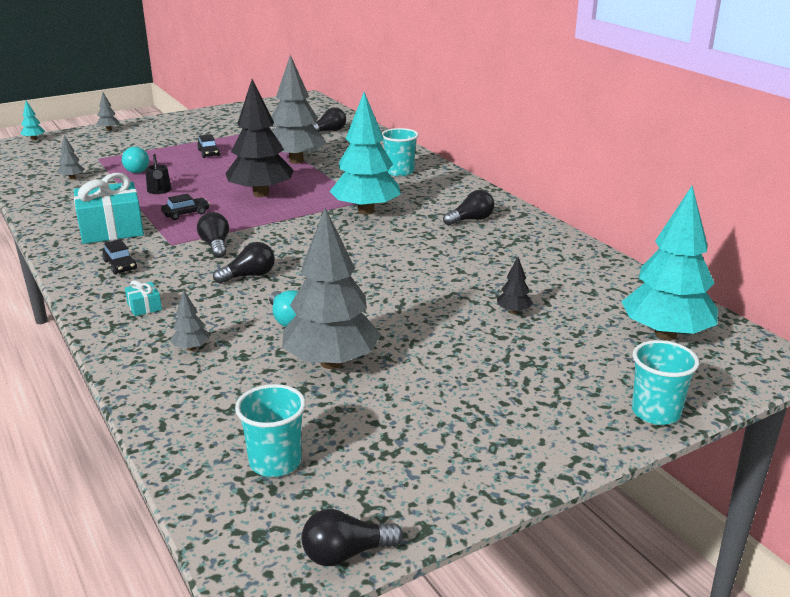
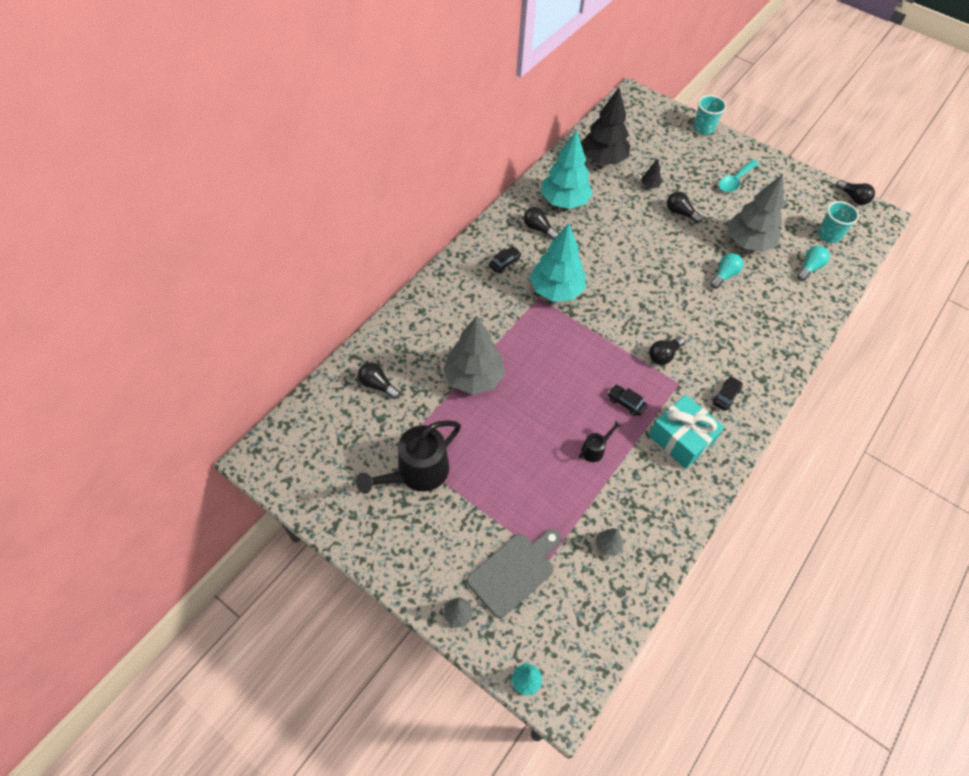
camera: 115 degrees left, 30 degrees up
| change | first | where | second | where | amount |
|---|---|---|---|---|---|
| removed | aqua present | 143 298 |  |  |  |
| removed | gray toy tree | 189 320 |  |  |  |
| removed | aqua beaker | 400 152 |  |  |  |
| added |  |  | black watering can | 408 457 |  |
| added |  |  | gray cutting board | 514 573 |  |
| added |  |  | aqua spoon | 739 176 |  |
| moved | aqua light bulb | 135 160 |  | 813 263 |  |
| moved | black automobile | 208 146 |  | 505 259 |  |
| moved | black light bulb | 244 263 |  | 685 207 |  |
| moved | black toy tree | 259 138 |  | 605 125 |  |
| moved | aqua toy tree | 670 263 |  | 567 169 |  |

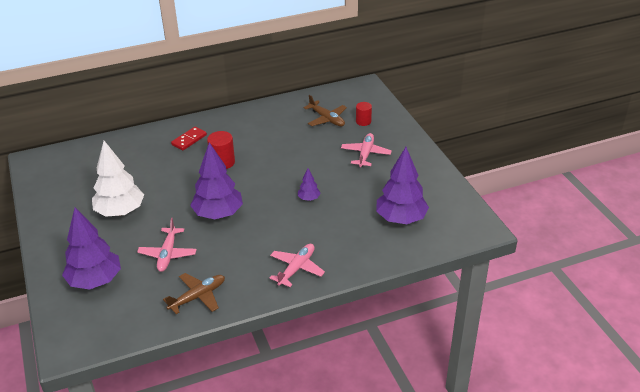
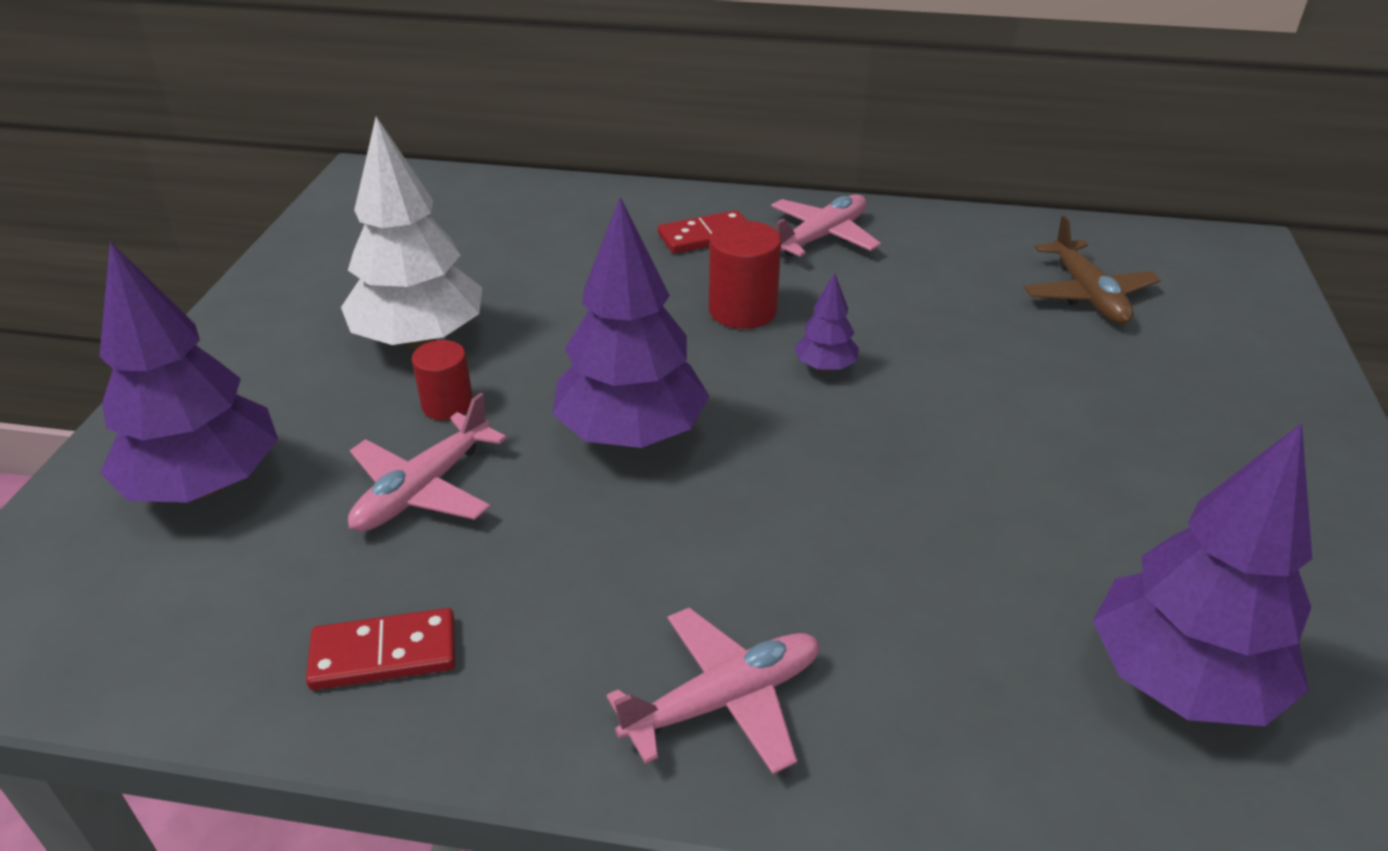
camera: 30 degrees right, 0 degrees up
| change | first | where | second | where | amount |
|---|---|---|---|---|---|
| moved | royal purple toy tree | 309 184 |  | 826 322 |  |
| moved | pink aeroplane | 366 150 |  | 826 225 |  |
| moved | crimson solid cylinder | 364 114 |  | 442 380 |  |
| replaced | russet aeroplane | 194 293 | crimson domino tile | 380 649 |  |

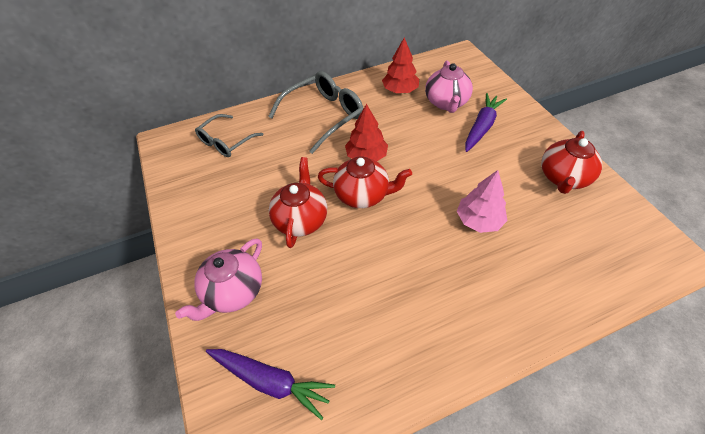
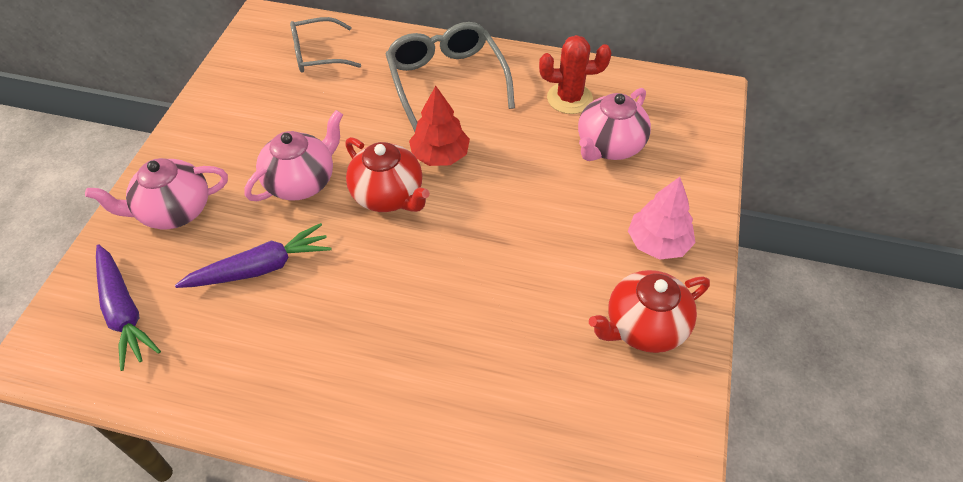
camera: 35 degrees right, 0 degrees up
| change | first | where | second | where | amount |
|---|---|---|---|---|---|
| moved | pink toy tree | 482 201 |  | 662 218 |  |
| moved | royal purple carrot | 486 122 |  | 253 255 |  |
| replaced | crimson toy tree | 400 65 | crimson saguaro cactus | 575 74 |  |
| recoloured | crimson teapot | 298 202 | pink teapot | 293 155 |  |
| turned | gray spectacles | 316 112 |  | 450 77 | 105 degrees counterclockwise |

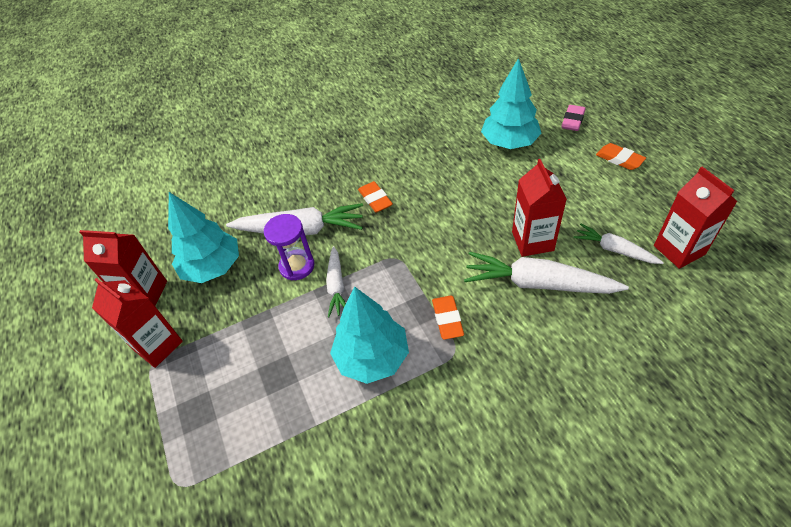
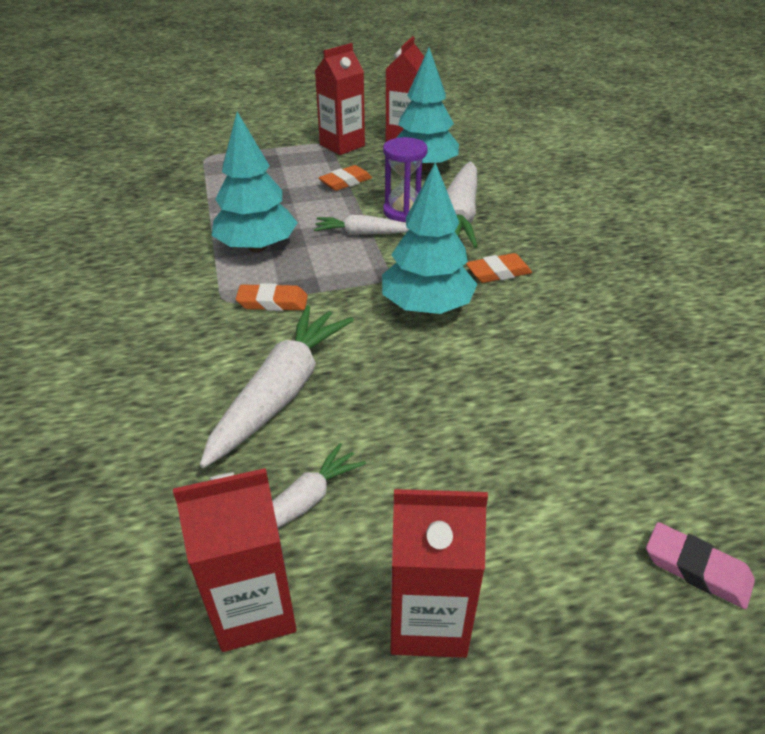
camera: 95 degrees right, 10 degrees down
| change | first | where | second | where | amount |
|---|---|---|---|---|---|
| moved | aqua toy tree | 511 103 |  | 429 238 |  |
| moved | crimson milk carton | 539 208 |  | 439 573 |  |
| moved | orange pencil eraser | 621 156 |  | 345 178 |  |

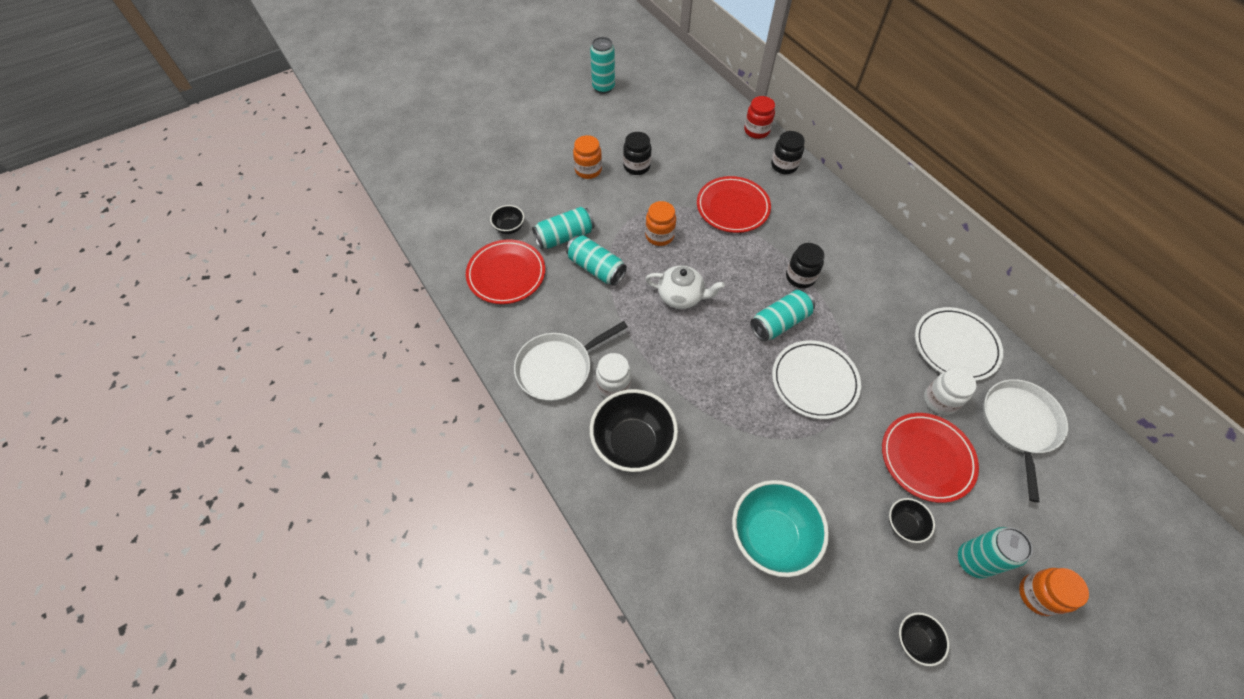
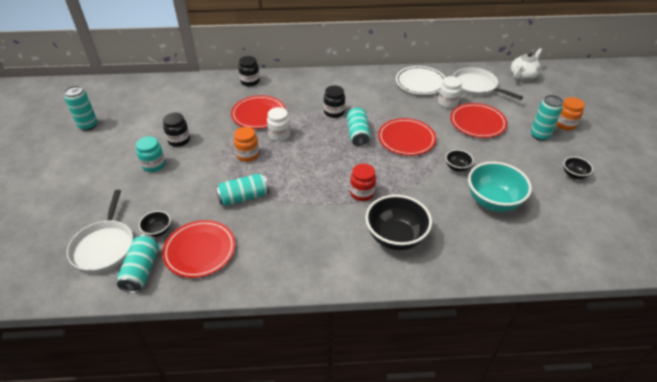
camera: 60 degrees left, 15 degrees down
| change | first | where | second | where | amount |
|---|---|---|---|---|---|
| moved | white pan | 571 361 |  | 100 231 |  |
| moved | aqua tin | 563 228 |  | 138 263 |  |
| moved | white jar | 613 375 |  | 278 124 |  |
| moved | white teapot | 685 287 |  | 526 64 |  |
| moved | crimson jar | 759 117 |  | 363 182 |  |
| moved | black serving bowl | 912 520 |  | 460 161 |  |
| recoloured | orange jar | 587 157 | aqua jar | 151 154 |  |
| recoloured | white flat dish | 816 379 | crimson flat dish | 407 137 |  |

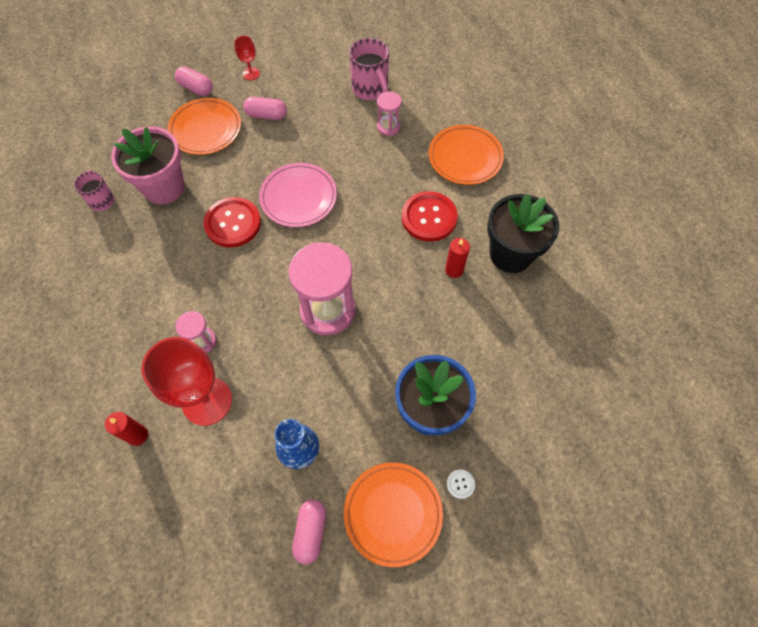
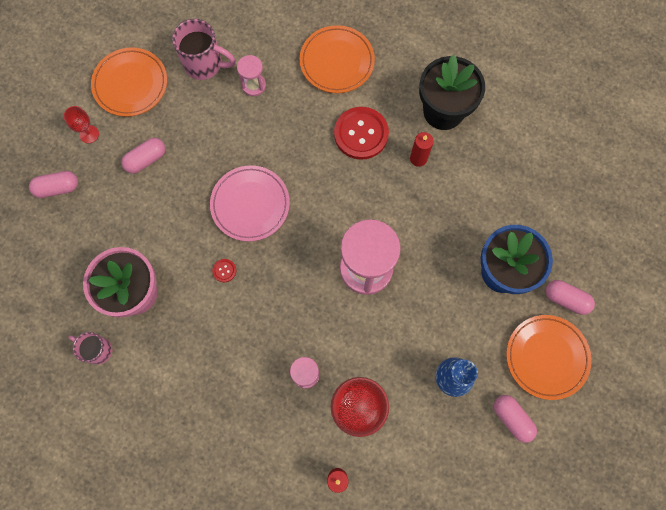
camera: 45 degrees left, 10 degrees up
| change | first | where | second | where | amount |
|---|---|---|---|---|---|
| moved | orange flat dish | 204 126 |  | 129 82 |  |
| replaced | white sewing button | 461 484 | pink pill | 570 297 |  |
| resized | crimson sewing button | 232 222 |  | 224 270 | x0.41 |

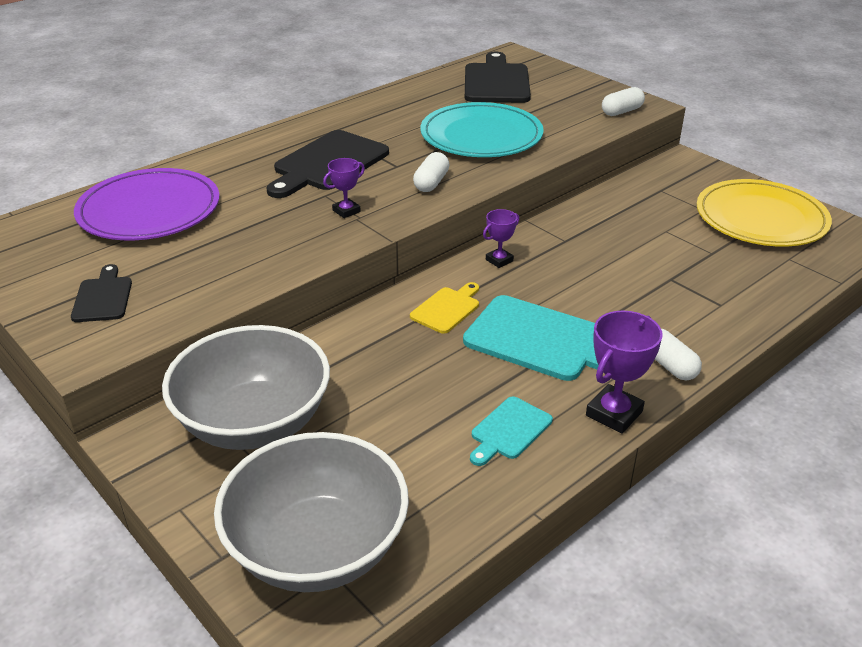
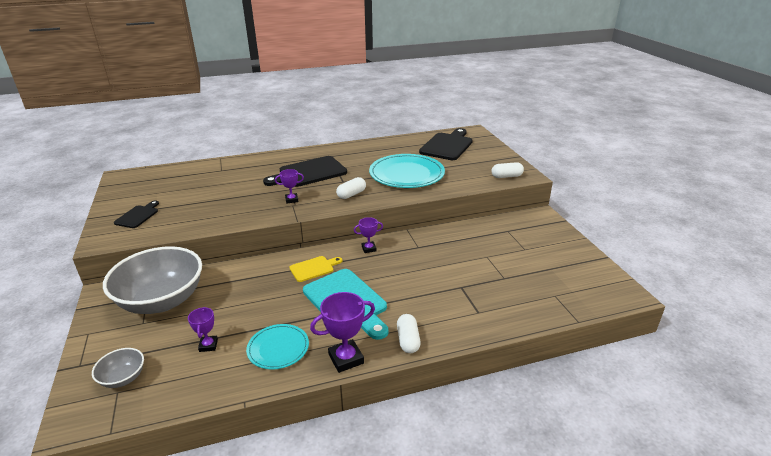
camera: 25 degrees right, 5 degrees down
| change | first | where | second | where | amount |
|---|---|---|---|---|---|
| removed | royal purple flat dish | 147 204 |  |  |  |
| removed | bright yellow flat dish | 764 213 |  |  |  |
| added |  |  | royal purple award cup | 203 329 |  |
| replaced | aqua cutting board | 511 431 | aqua flat dish | 277 346 |  |
| resized | gray serving bowl | 311 512 |  | 118 368 | x0.44 |

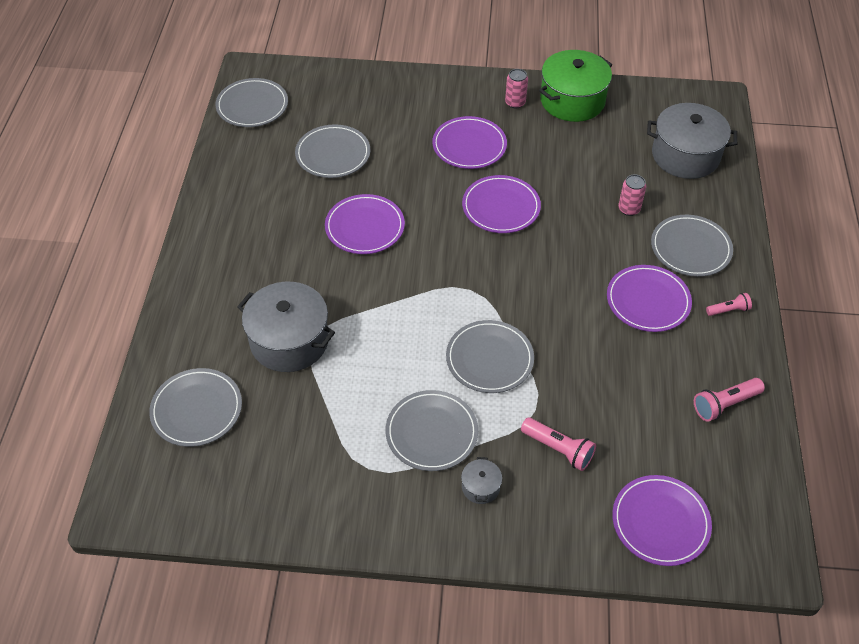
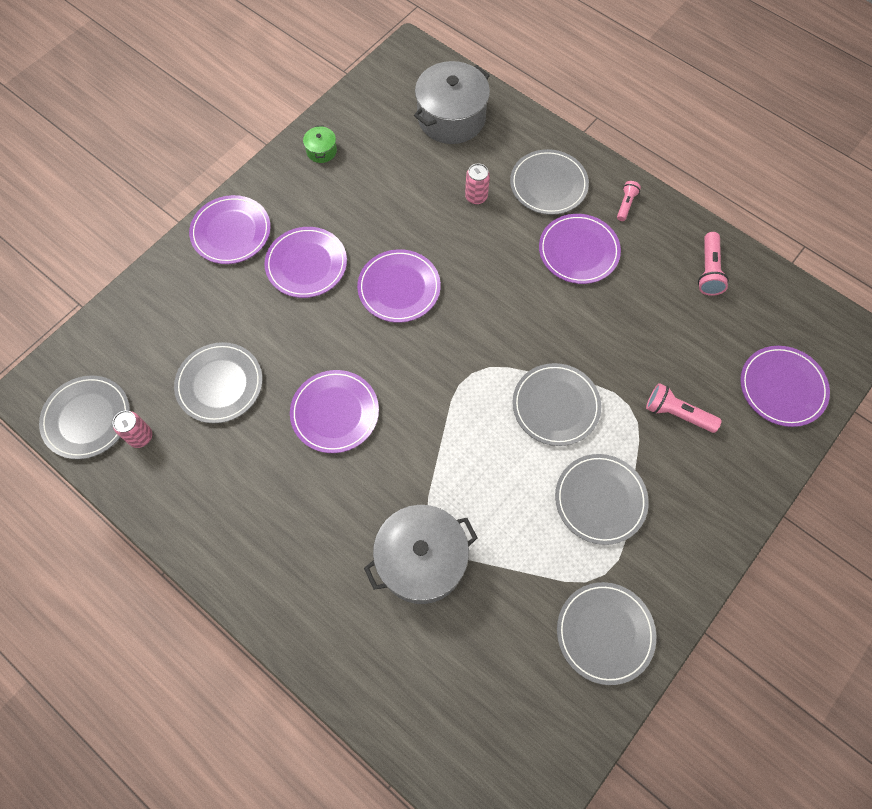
camera: 55 degrees left, 15 degrees up
| change | first | where | second | where | amount |
|---|---|---|---|---|---|
| removed | gray stockpot | 481 480 |  |  |  |
| added |  |  | royal purple flat dish | 230 229 |  |
| moved | gray flat dish | 195 407 |  | 606 633 |  |
| moved | pink tin | 516 89 |  | 132 429 |  |
| turned | pink pocket torch | 558 444 |  | 684 408 | 135 degrees counterclockwise |
| resized | emerald stockpot | 575 86 |  | 320 144 | x0.44 |

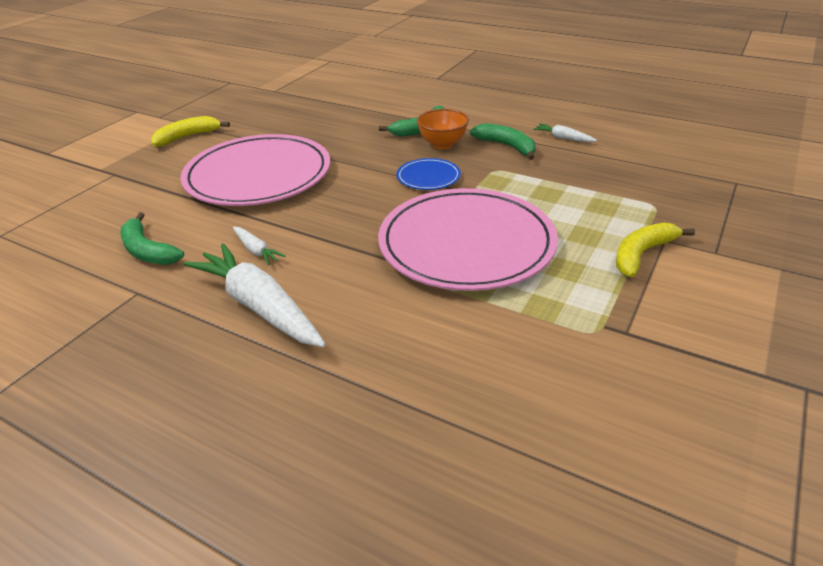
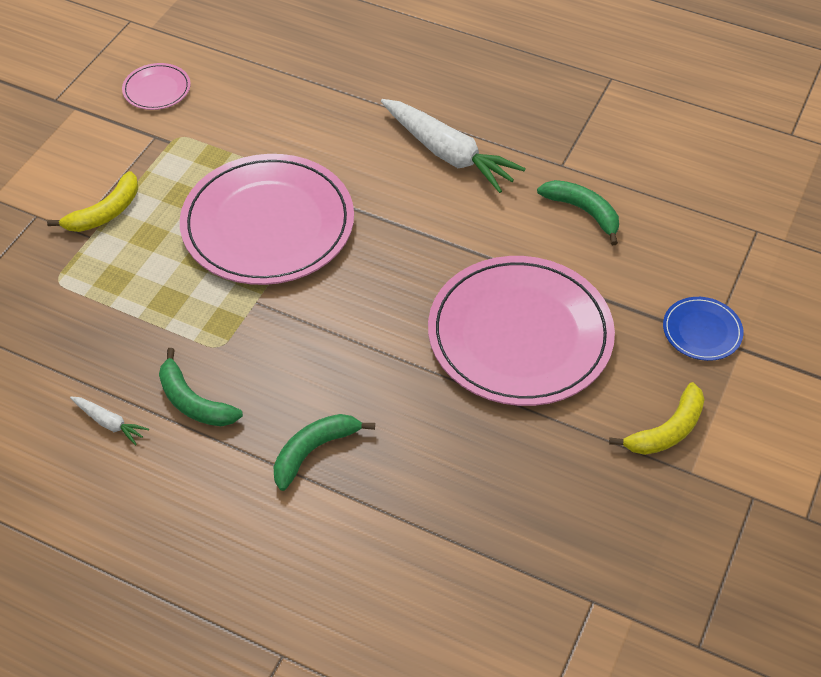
camera: 175 degrees right, 15 degrees up
| change | first | where | second | where | amount |
|---|---|---|---|---|---|
| removed | white carrot | 259 246 |  |  |  |
| removed | orange serving bowl | 443 129 |  |  |  |
| added |  |  | pink flat dish | 156 86 |  |
| moved | cobalt flat dish | 428 174 |  | 703 329 |  |

